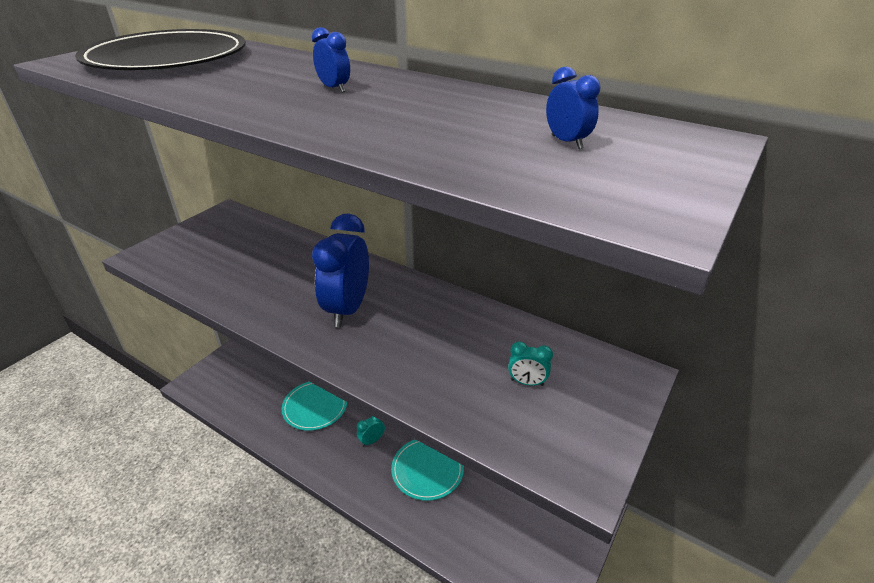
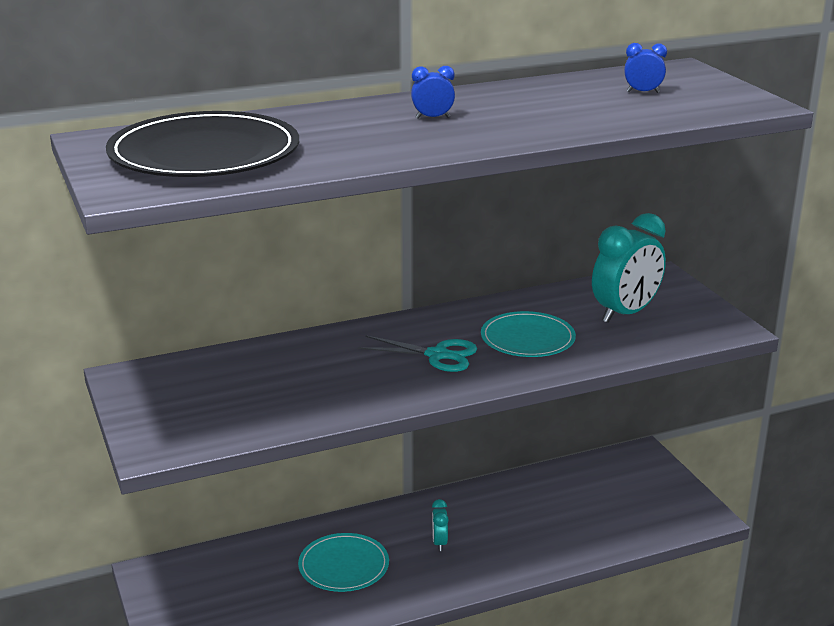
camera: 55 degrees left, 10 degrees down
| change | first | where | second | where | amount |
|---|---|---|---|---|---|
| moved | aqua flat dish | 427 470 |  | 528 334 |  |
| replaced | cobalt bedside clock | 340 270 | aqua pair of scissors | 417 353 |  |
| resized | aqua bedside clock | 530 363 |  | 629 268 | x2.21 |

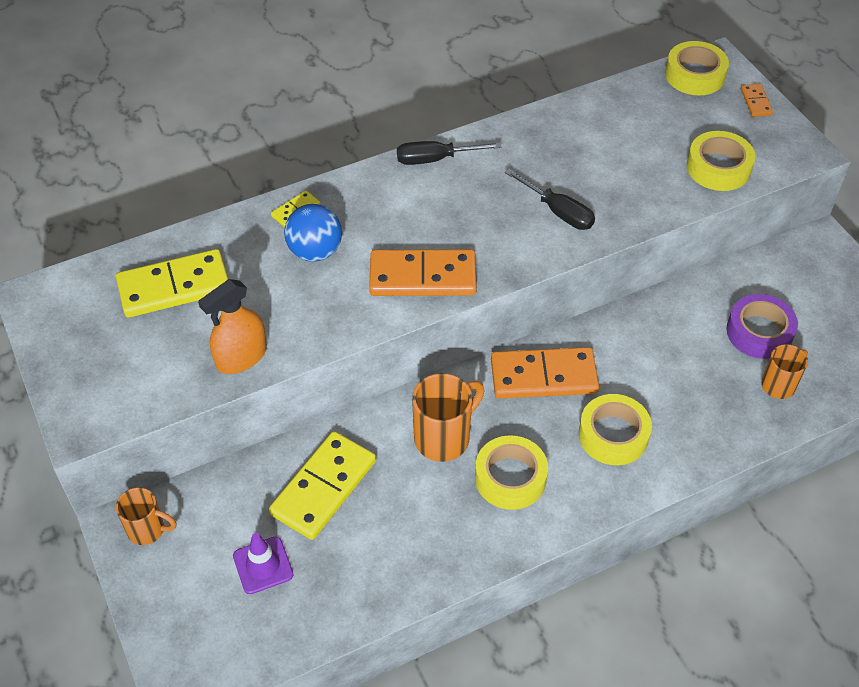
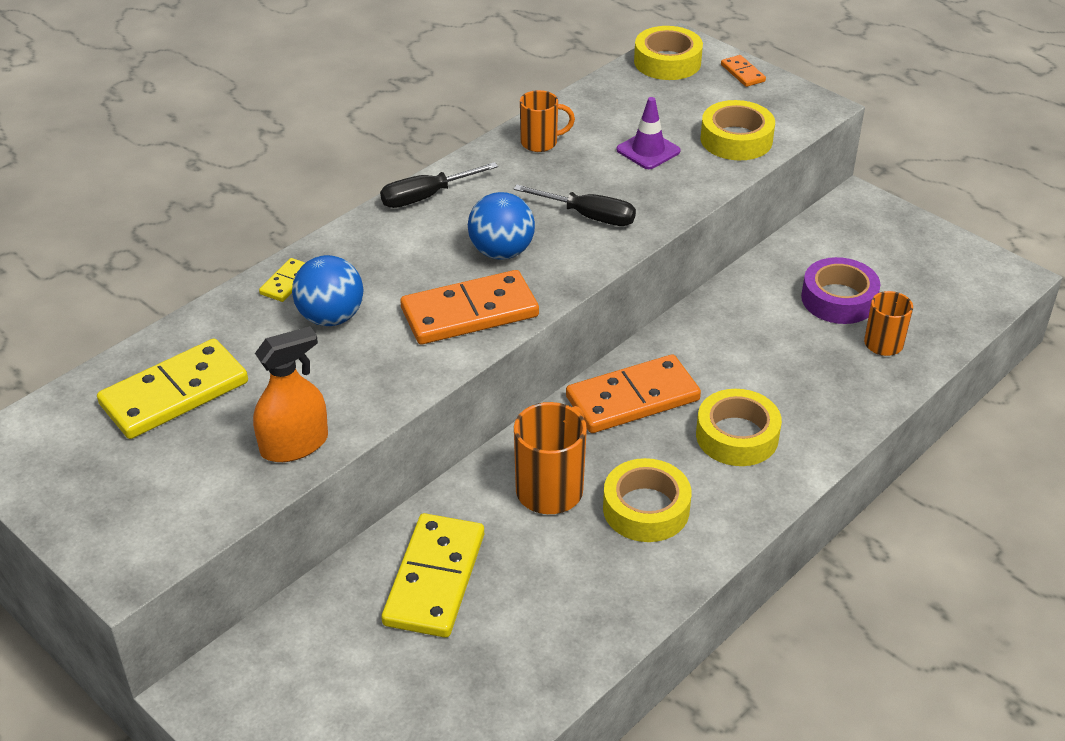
camera: 20 degrees left, 10 degrees down
| change | first | where | second | where | amount |
|---|---|---|---|---|---|
| added |  |  | cobalt sphere | 501 226 |  |
| moved | orange mug | 146 516 |  | 547 121 |  |
| moved | royal purple safety cone | 263 563 |  | 648 133 |  |
| turned | orange spray bottle | 232 326 |  | 290 394 | 150 degrees counterclockwise |

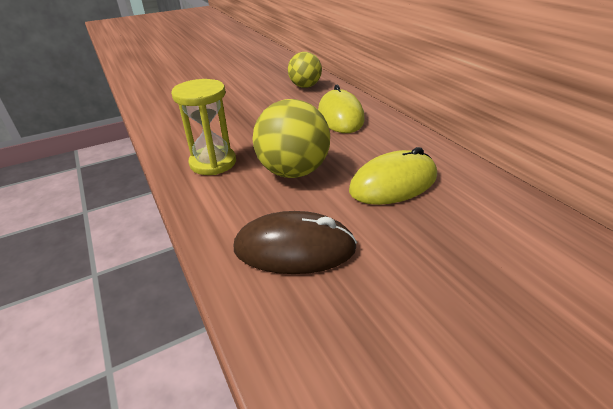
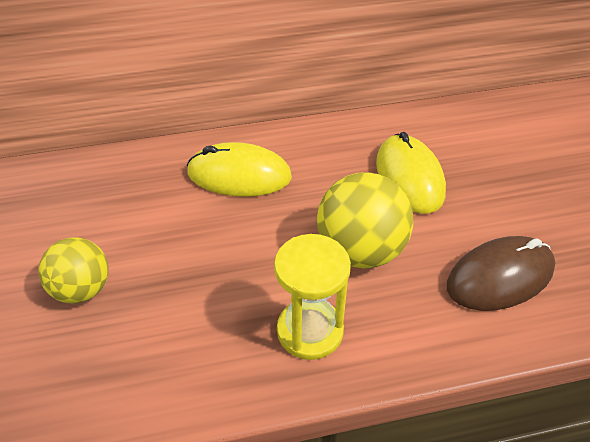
camera: 75 degrees left, 10 degrees up
| change | first | where | second | where | amount |
|---|---|---|---|---|---|
| moved | bright yellow sphere | 305 70 |  | 73 270 |  |
| turned | russet PC mouse | 295 242 |  | 501 273 | 45 degrees clockwise |

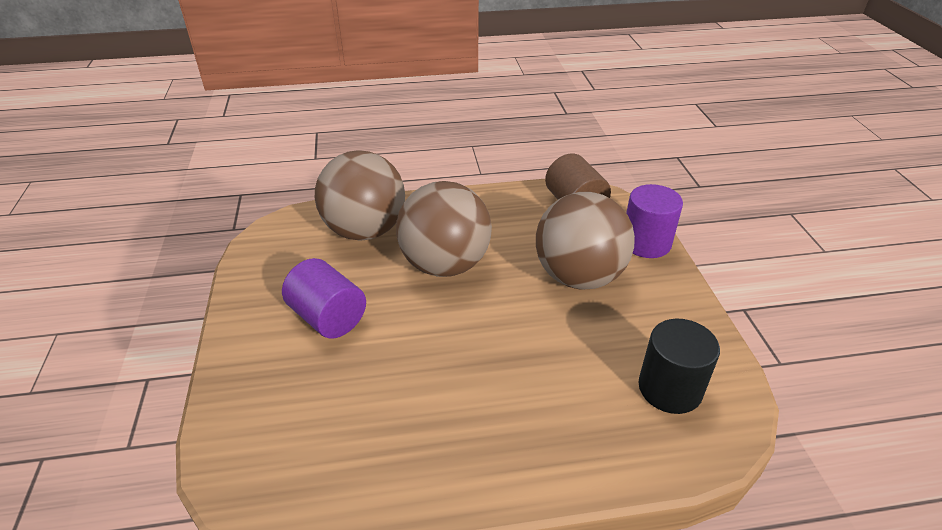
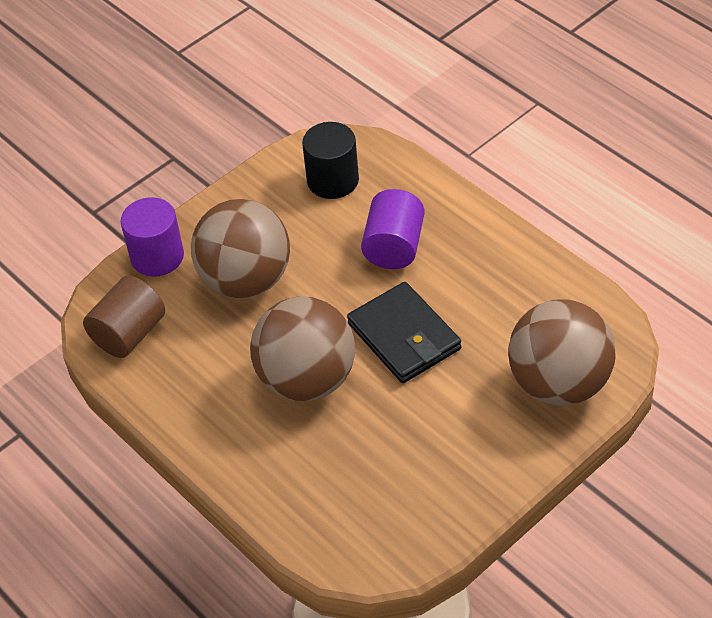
camera: 120 degrees left, 10 degrees up
| change | first | where | second | where | amount |
|---|---|---|---|---|---|
| added |  |  | black billfold | 404 332 |  |
| moved | royal purple solid cylinder | 324 298 |  | 393 229 |  |
| moved | russet sphere | 360 195 |  | 562 352 |  |

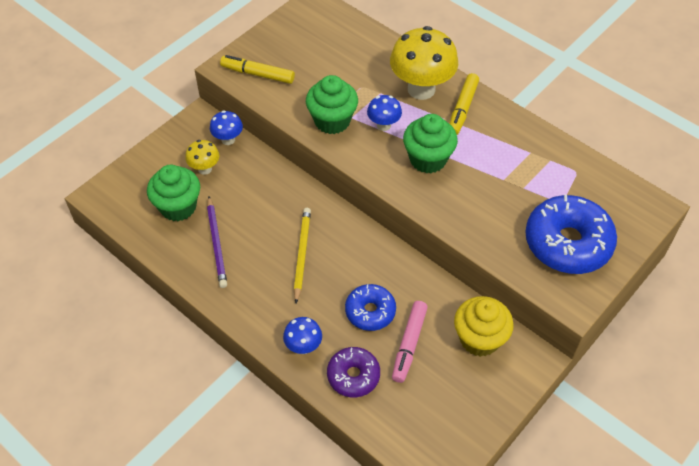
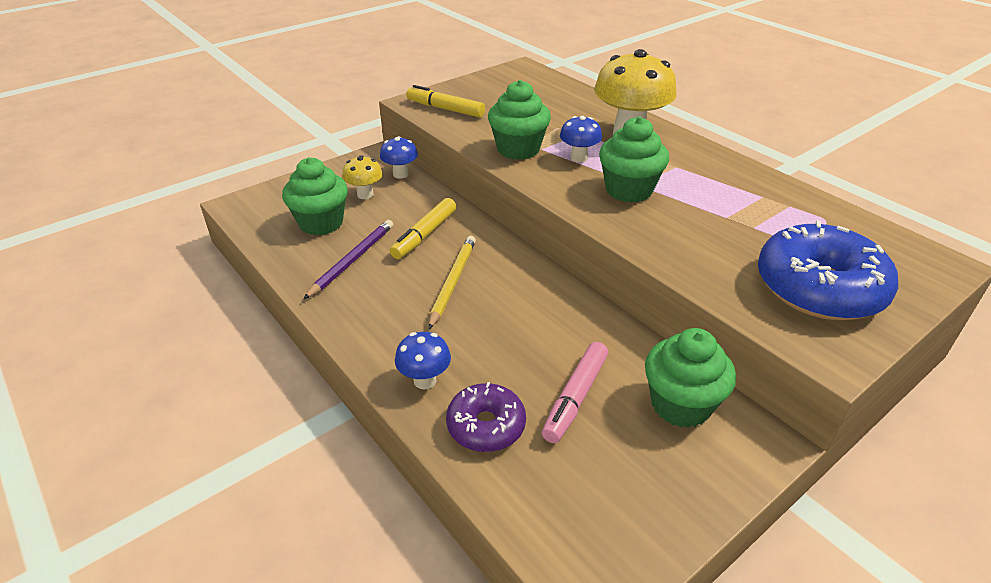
camera: 10 degrees right, 15 degrees down
| change | first | where | second | where | amount |
|---|---|---|---|---|---|
| removed | cobalt donut | 370 307 |  |  |  |
| moved | bright yellow felt pen | 464 104 |  | 423 228 |  |
| recoloured | bright yellow fairy cake | 484 326 | emerald fairy cake | 690 378 |  |
| turned | royal purple wooden pencil | 217 242 |  | 348 259 | 150 degrees counterclockwise |

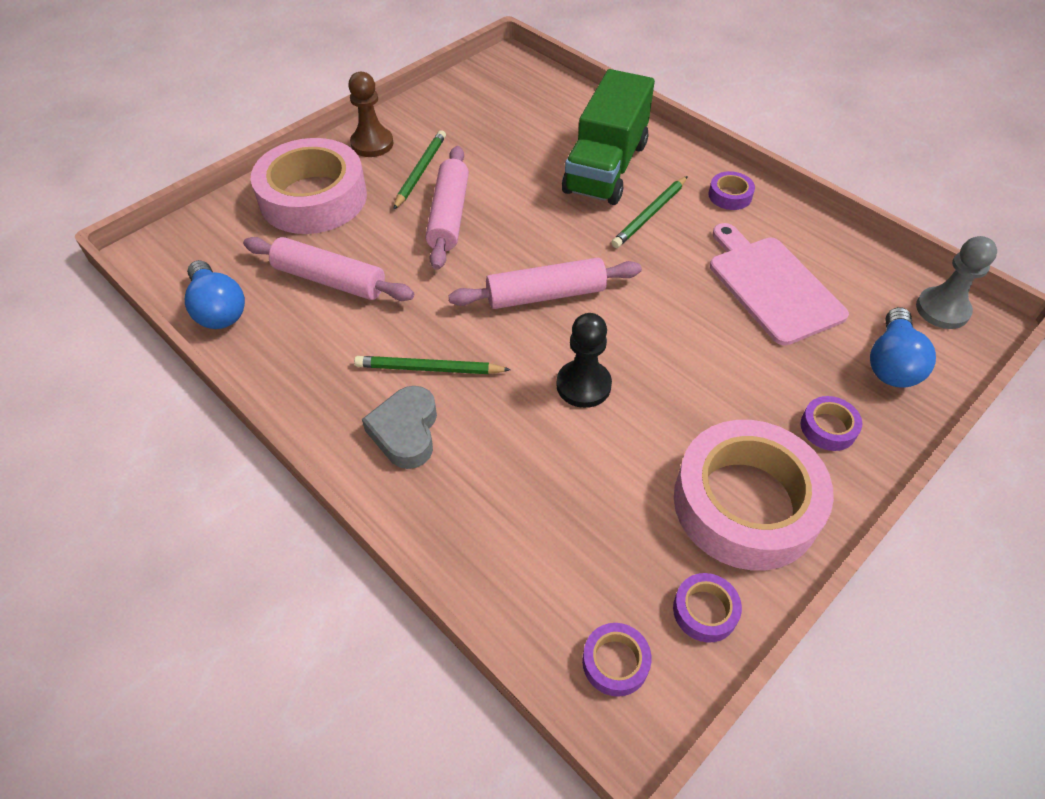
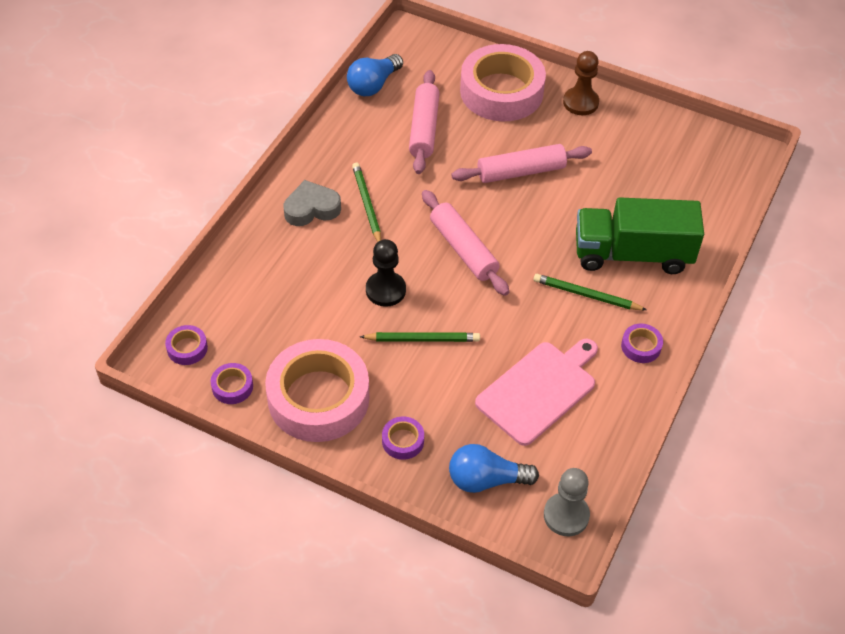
camera: 70 degrees right, 0 degrees up
| change | first | where | second | where | amount |
|---|---|---|---|---|---|
| moved | emerald wooden pencil | 419 170 |  | 420 337 |  |

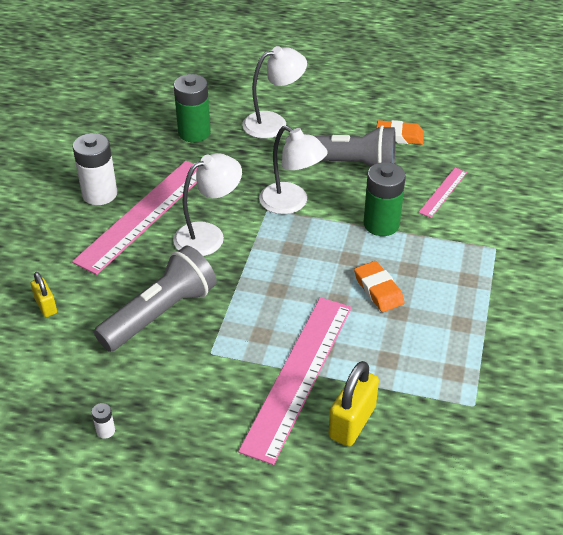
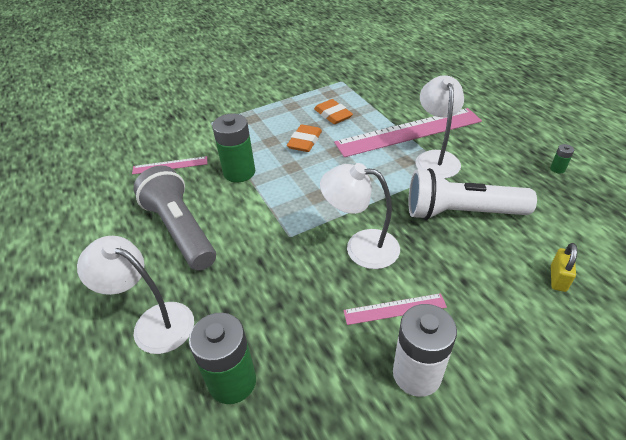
camera: 130 degrees left, 0 degrees up
| change | first | where | second | where | amount |
|---|---|---|---|---|---|
| removed | bright yellow lock | 354 403 |  |  |  |
| moved | white reading lamp | 293 169 |  | 440 126 |  |
| moved | orange pencil eraser | 400 132 |  | 333 111 |  |
| recoloured | white battery | 103 421 | emerald battery | 562 159 |  |
| recoloured | gray pocket torch | 155 298 | white pocket torch | 473 194 |  |
| resized | pink ruler | 134 218 |  | 395 309 | x0.47 |

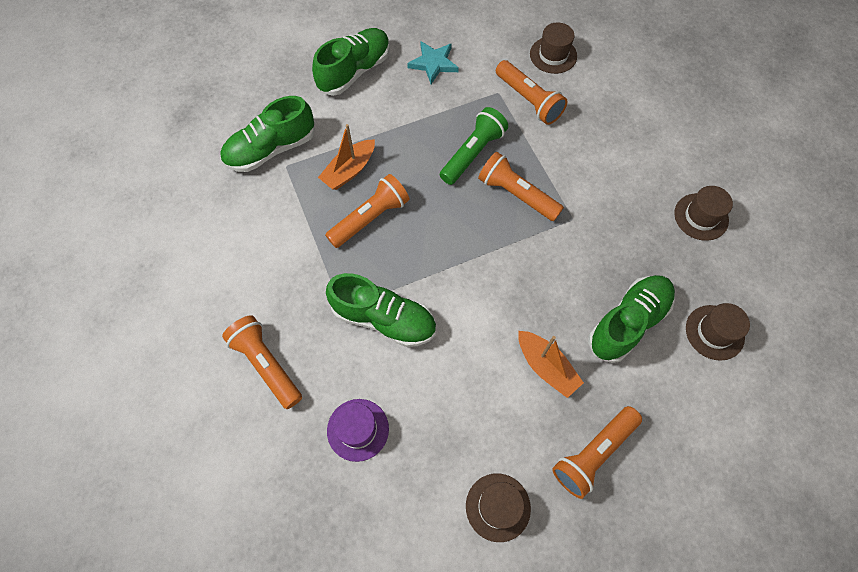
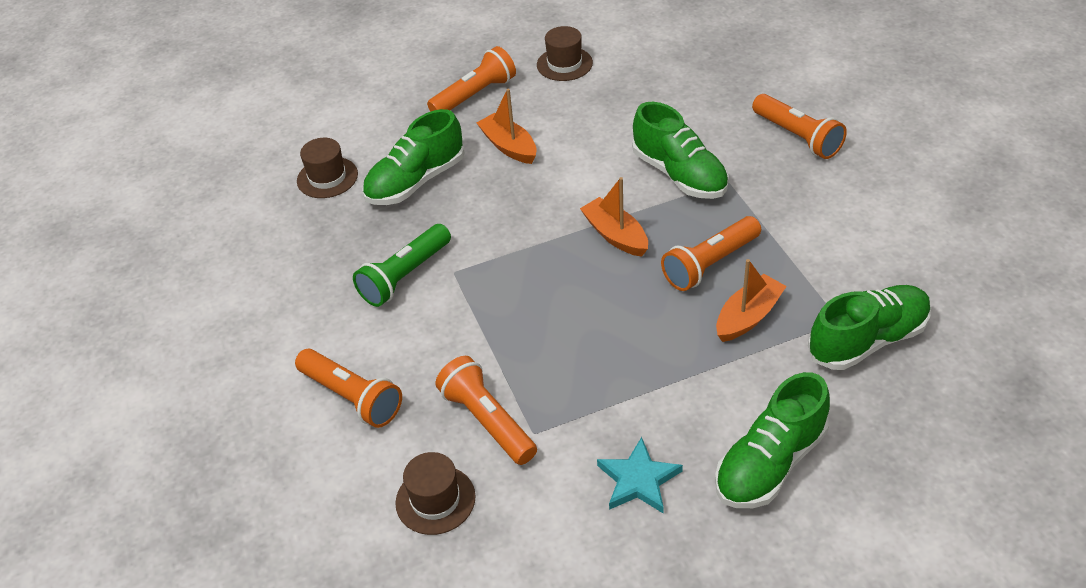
camera: 175 degrees left, 20 degrees down
| change | first | where | second | where | amount |
|---|---|---|---|---|---|
| removed | royal purple hat | 358 430 |  |  |  |
| removed | russet hat | 703 213 |  |  |  |
| added |  |  | orange sailboat | 614 217 |  |
| moved | emerald pocket torch | 474 146 |  | 402 265 |  |
| moved | orange pocket torch | 521 186 |  | 348 388 |  |
| turned | emerald lace-up shoe | 381 310 |  | 680 150 | 150 degrees counterclockwise |

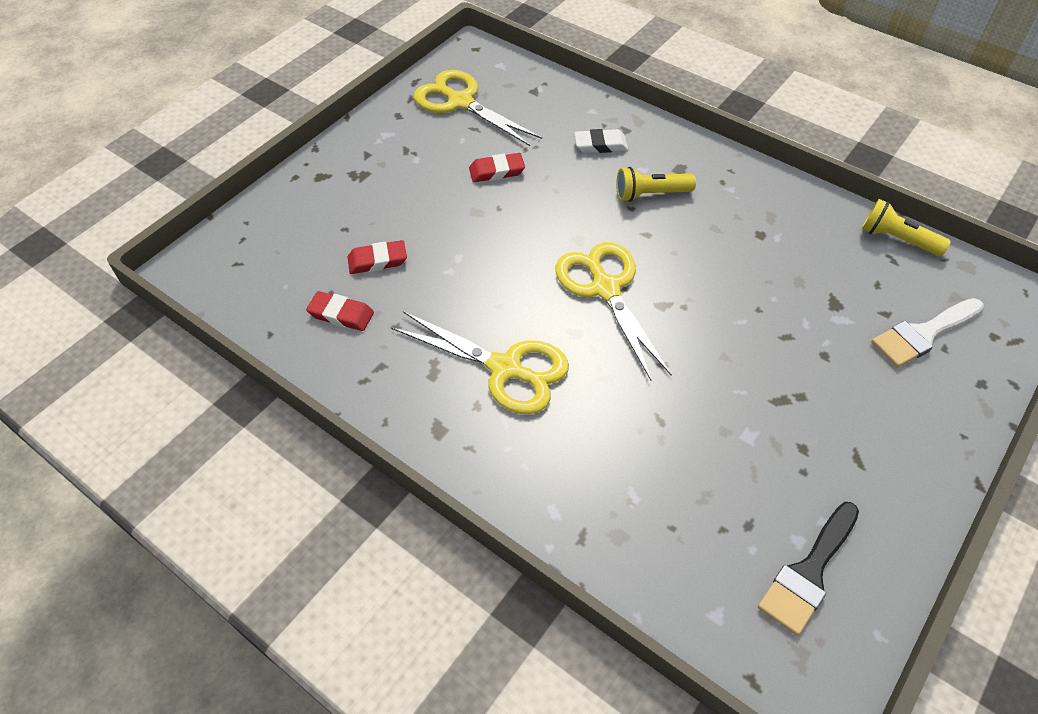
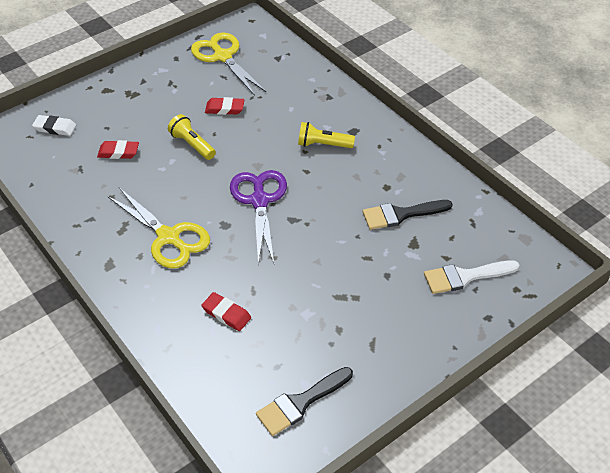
camera: 15 degrees right, 5 degrees down
| change | first | where | second | where | amount |
|---|---|---|---|---|---|
| added |  |  | black brush | 408 215 |  |
| moved | crimson pencil eraser | 340 311 |  | 226 311 |  |
| moved | white pencil eraser | 601 141 |  | 54 125 |  |
| moved | bright yellow pocket torch | 906 227 |  | 192 137 |  |
| recoloured | bright yellow pair of scissors | 613 311 | royal purple pair of scissors | 258 217 |  |

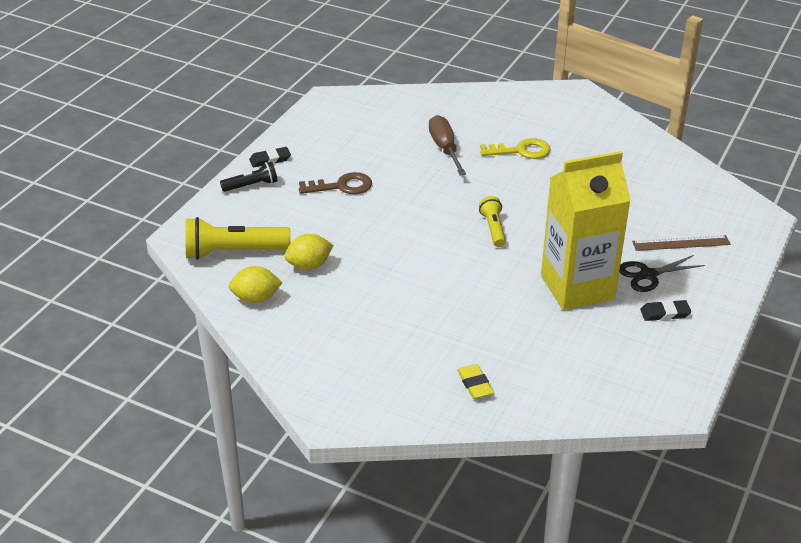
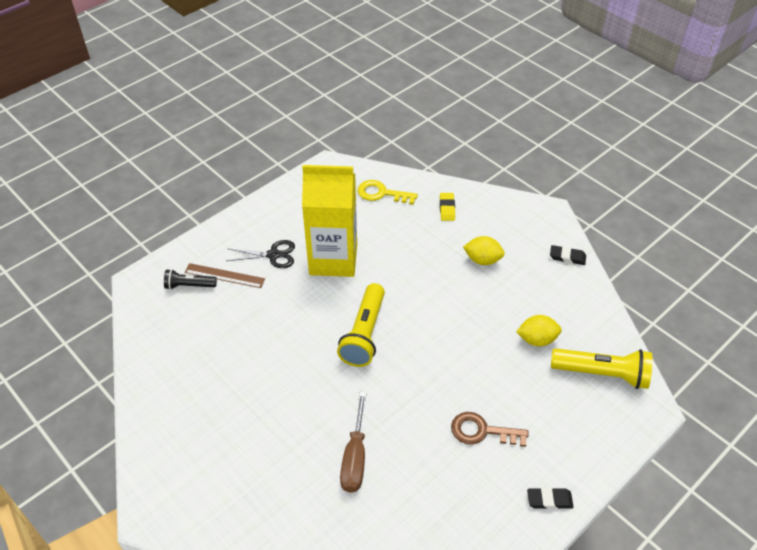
camera: 160 degrees left, 10 degrees up
| change | first | where | second | where | amount |
|---|---|---|---|---|---|
| moved | black pocket torch | 249 176 |  | 190 279 |  |
| moved | bright yellow lemon | 255 284 |  | 484 250 |  |
| moved | bright yellow door key | 515 148 |  | 388 192 |  |
| moved | black pencil eraser | 665 310 |  | 568 255 |  |
| resized | bright yellow pocket torch | 492 221 |  | 361 325 | x1.74 |

